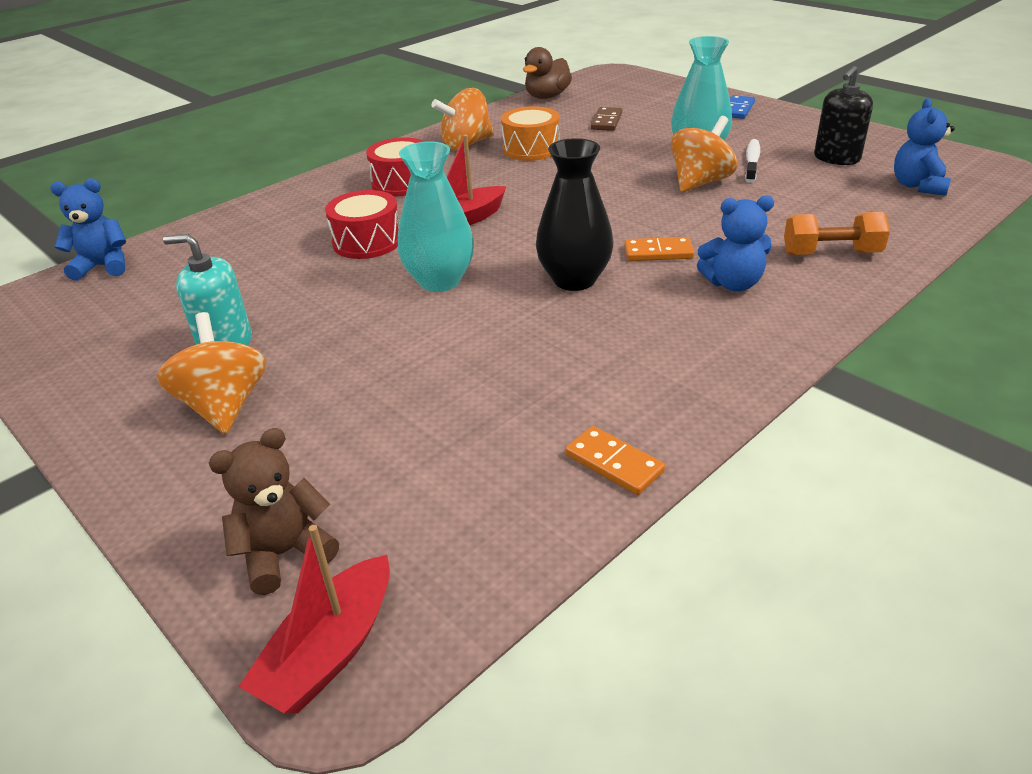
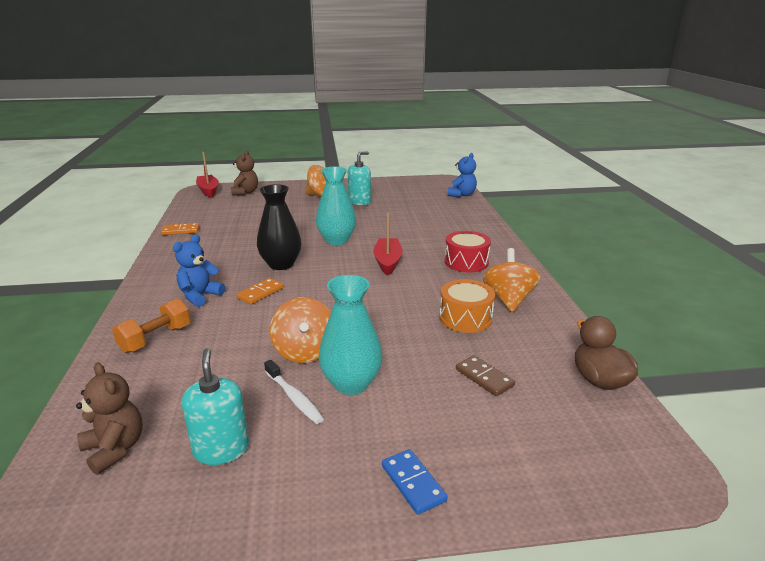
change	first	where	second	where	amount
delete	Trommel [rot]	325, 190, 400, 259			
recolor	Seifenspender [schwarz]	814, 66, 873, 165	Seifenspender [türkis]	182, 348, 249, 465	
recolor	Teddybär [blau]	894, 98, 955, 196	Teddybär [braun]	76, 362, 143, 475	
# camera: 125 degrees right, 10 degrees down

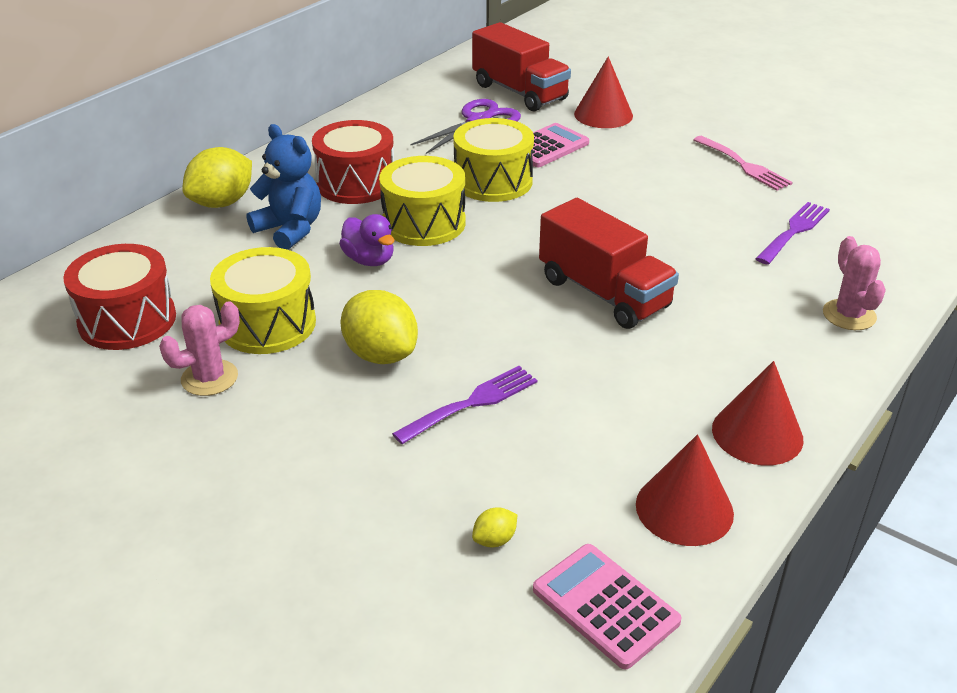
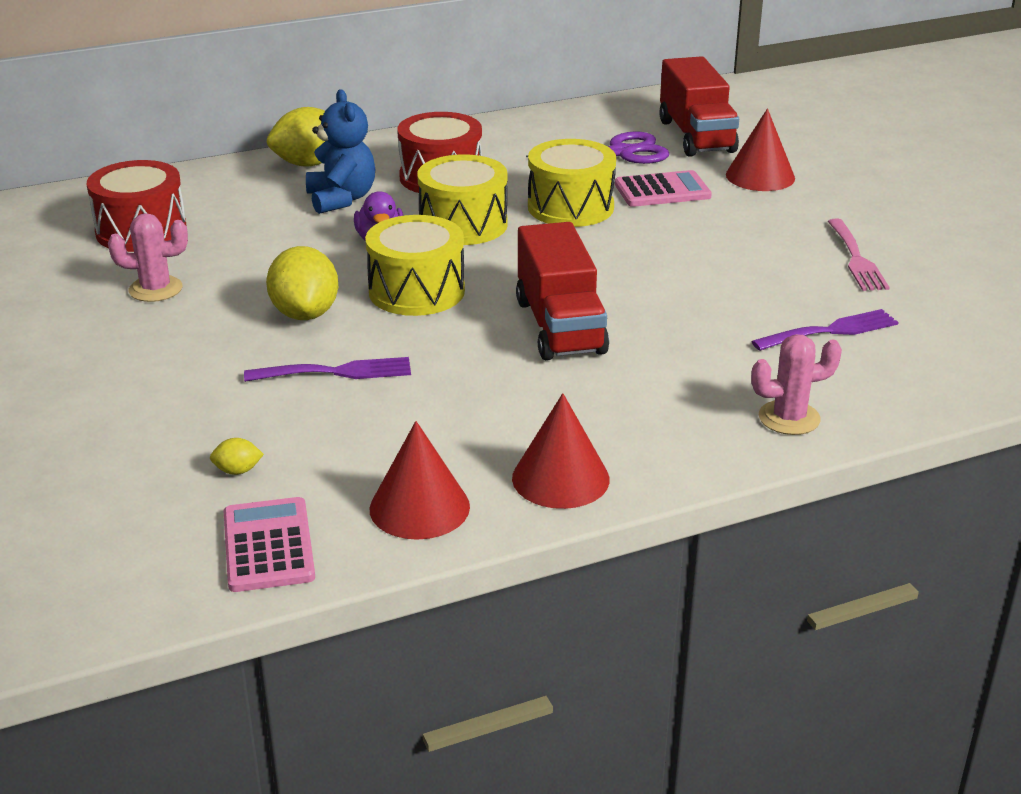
change	first	where	second	where	amount
move	Trommel [gelb]	210, 247, 316, 354		365, 215, 465, 316	
rotate	Kaktus [rosa]	823, 236, 886, 330		751, 334, 842, 435	60 degrees clockwise
# camera: 30 degrees right, 5 degrees down

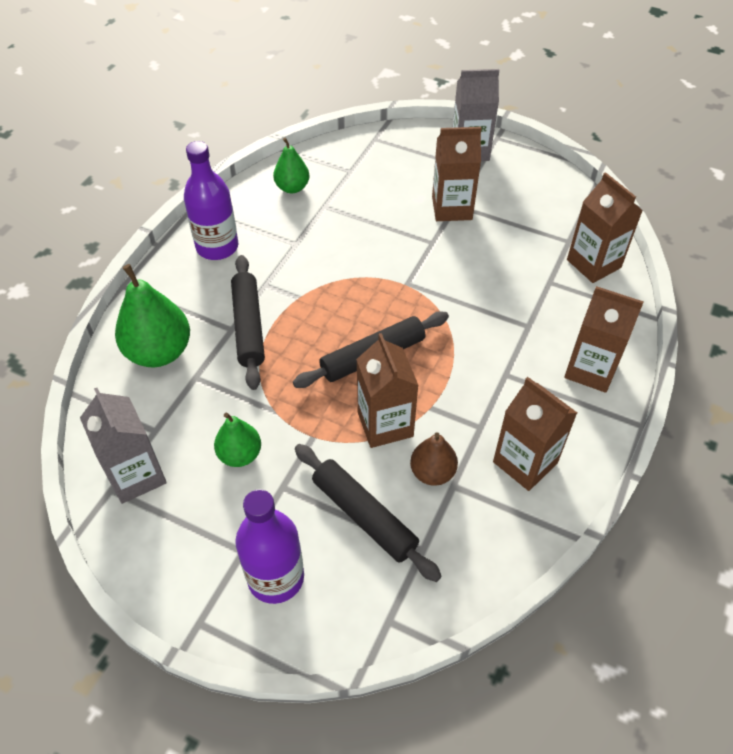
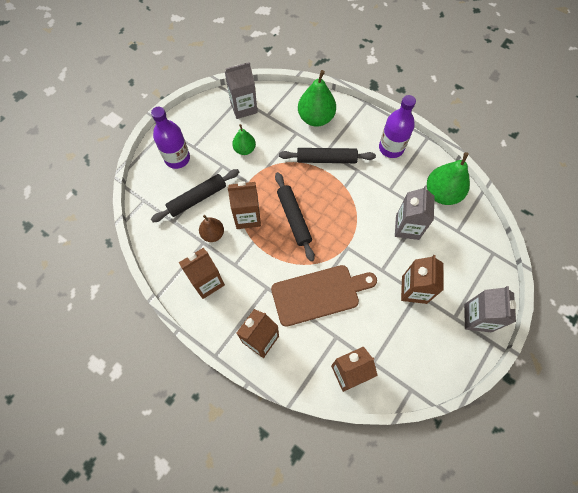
change	first	where	second	where	amount
resize	Birne [grün]	273, 137, 309, 193		427, 152, 470, 205	x1.69
insert			Schneidebrett [braun]	271, 265, 377, 327	
insert			Getränkekarton [grau]	395, 186, 435, 240	
# camera: 100 degrees right, 15 degrees up

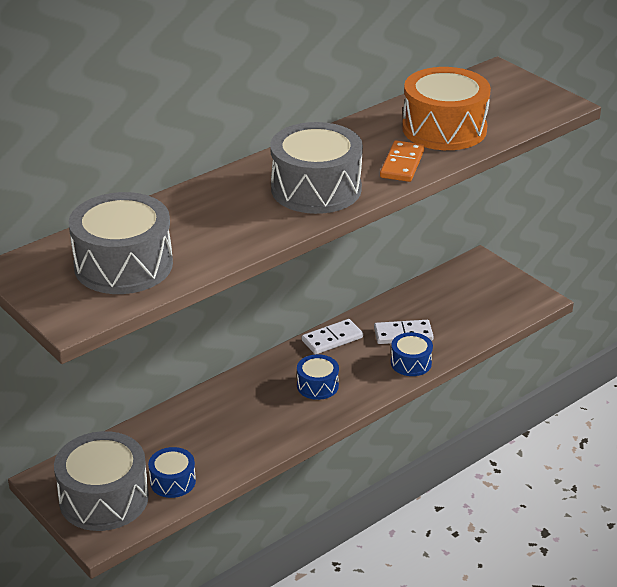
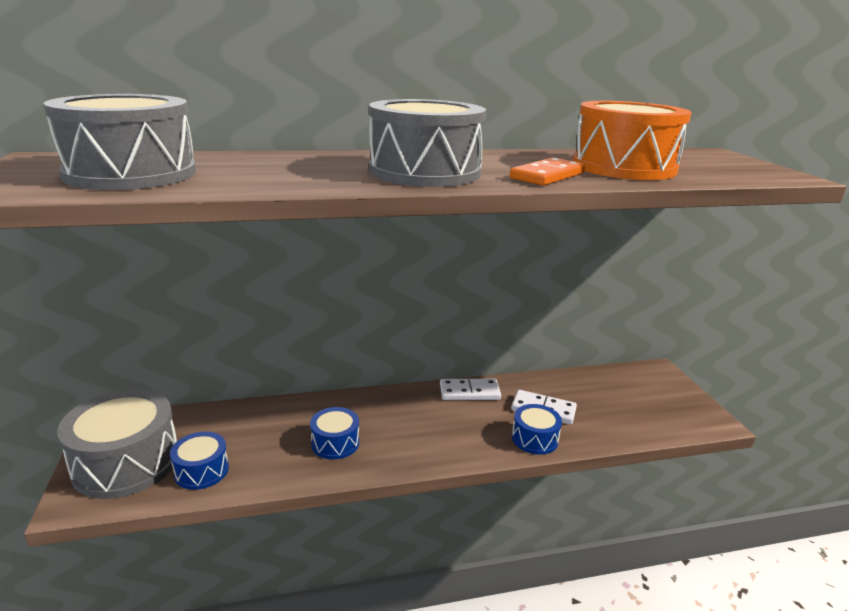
change	first	where	second	where	amount
move	Trommel [blau]	297, 354, 339, 400		310, 407, 359, 459	
# camera: 25 degrees right, 10 degrees down

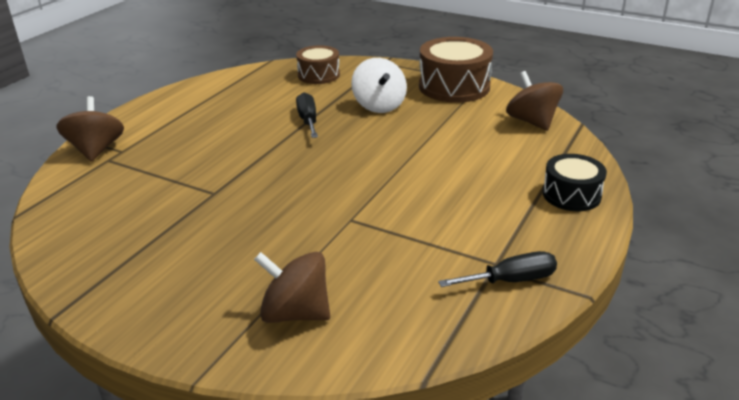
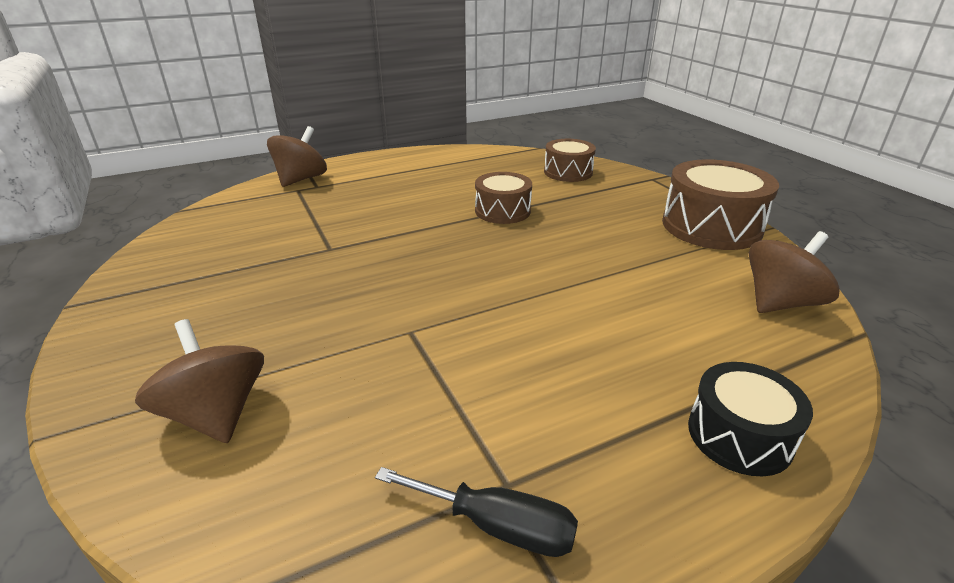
change	first	where	second	where	amount
replace	Schraubenzieher [schwarz]	296, 92, 318, 138	Trommel [braun]	475, 172, 532, 224	
delete	Kreisel [weiß]	351, 58, 407, 113			
rotate	Kreisel [braun]	506, 71, 563, 131		749, 231, 840, 313	45 degrees clockwise
# camera: 35 degrees right, 0 degrees up

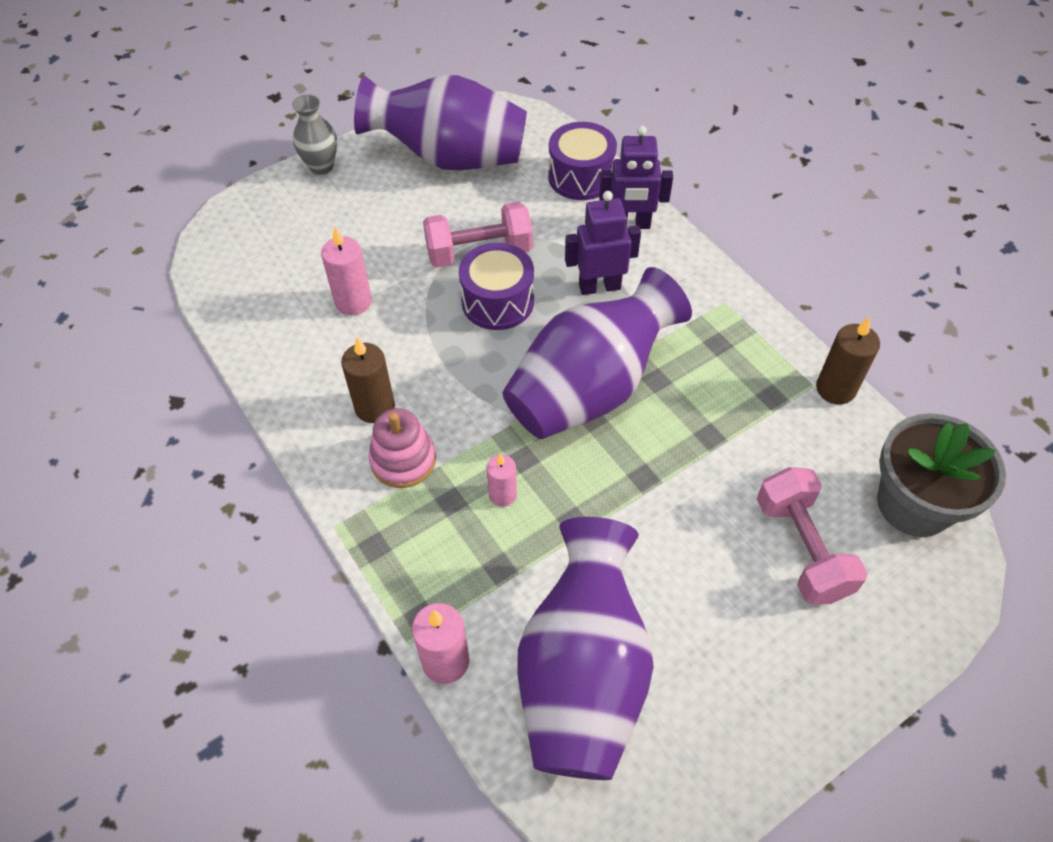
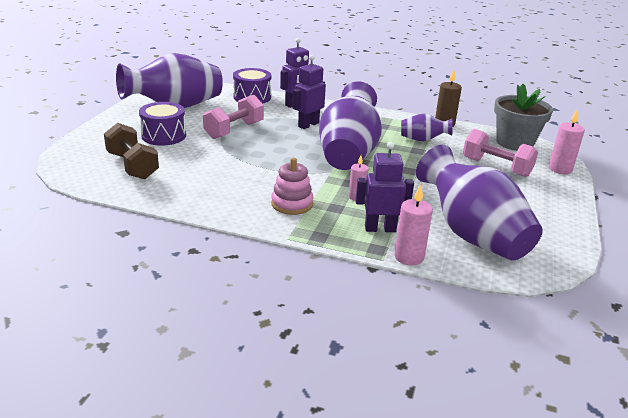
change	first	where	second	where	amount
delete	Vase [grau]	292, 94, 337, 175			
move	Kerze [rosa]	321, 227, 372, 316		549, 109, 585, 174	
delete	Kerze [braun]	341, 337, 395, 423			
move	Trommel [lila]	459, 243, 534, 330		139, 102, 186, 146	
insert			Hantel [braun]	104, 123, 159, 179	
insert			Roboter [lila]	356, 142, 414, 232	
insert			Vase [lila]	401, 114, 453, 142	
# camera: 40 degrees left, 25 degrees down

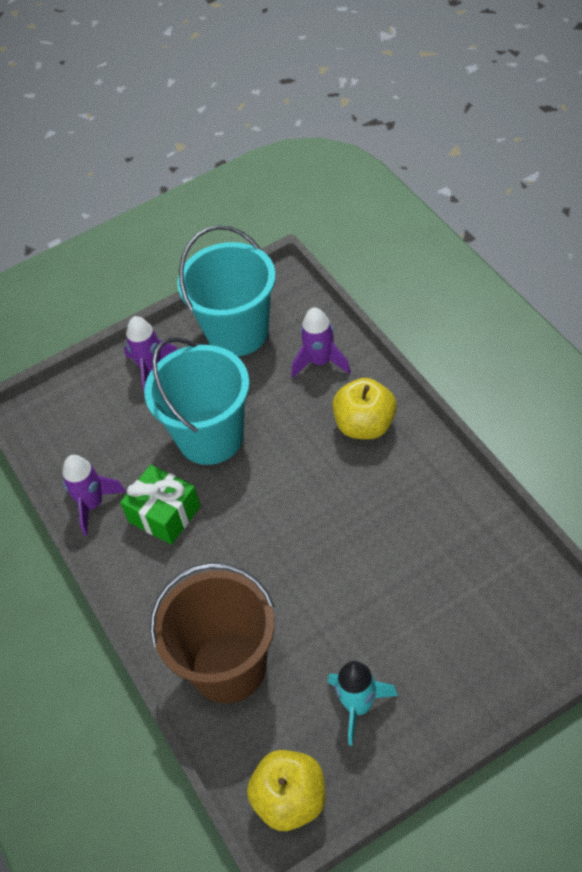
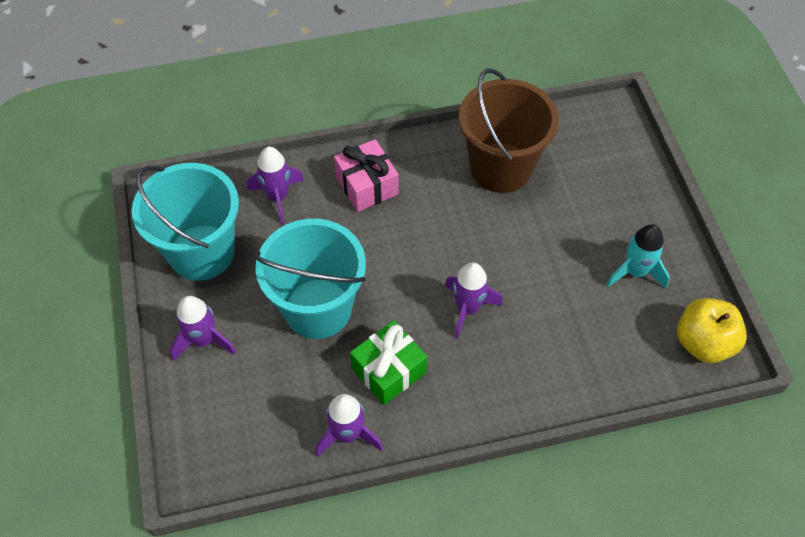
change	first	where	second	where	amount
move	Eimer [braun]	150, 563, 275, 703		459, 68, 559, 193	
replace	Apfel [gelb]	332, 378, 397, 439	Geschenk [rosa]	334, 139, 399, 212	
insert			Rakete [lila]	445, 262, 503, 338	
# camera: 80 degrees left, 5 degrees up

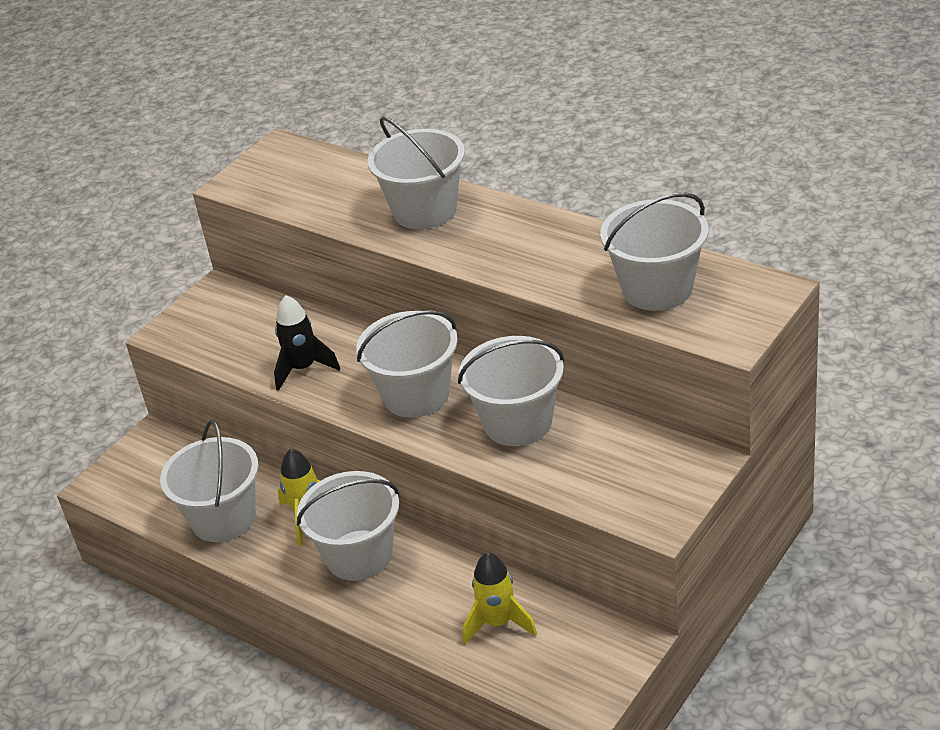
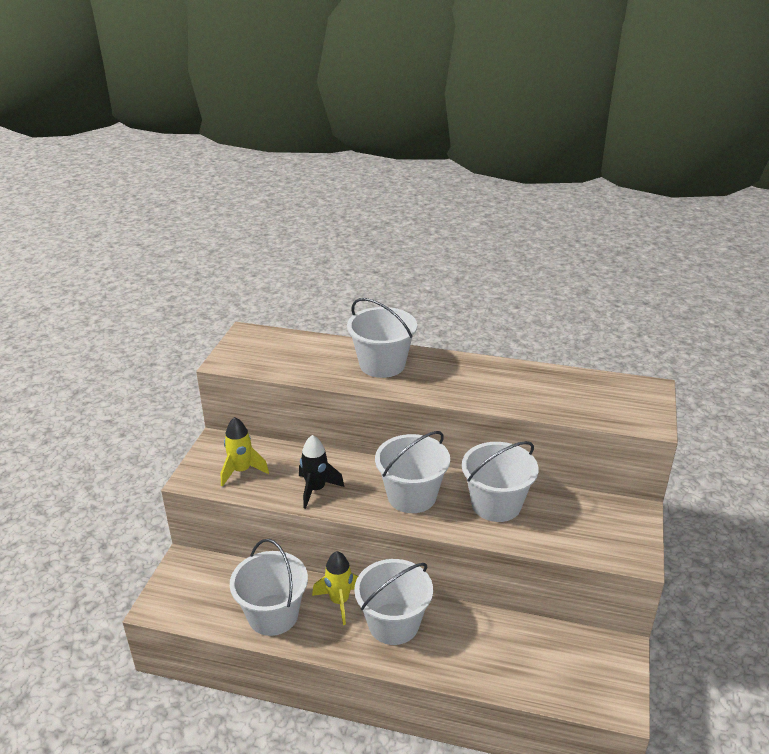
change	first	where	second	where	amount
move	Rakete [gelb]	463, 552, 537, 645		221, 417, 269, 487	
delete	Eimer [weiß]	600, 193, 709, 311			
# camera: 25 degrees left, 5 degrees down

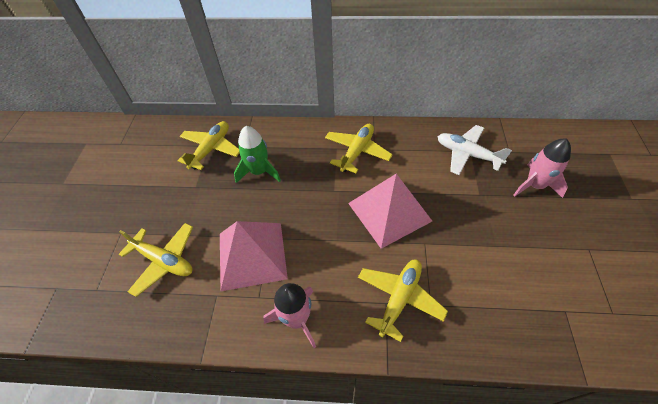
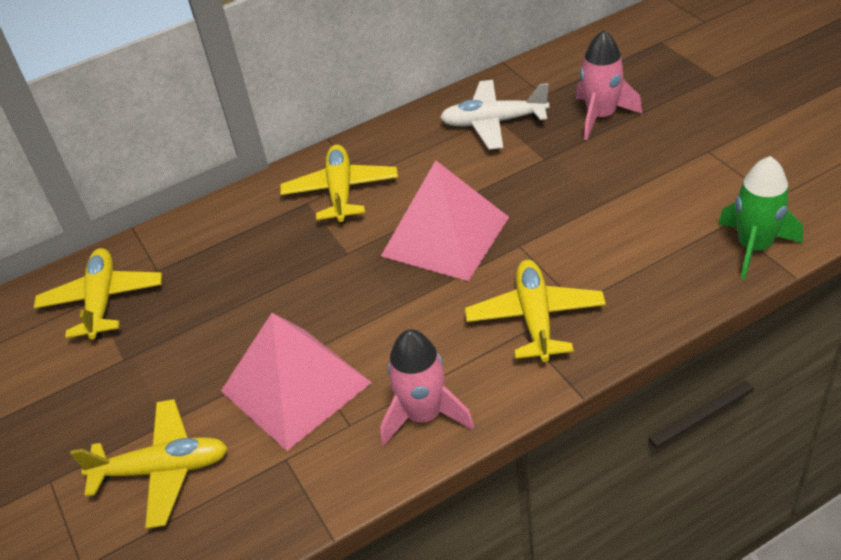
change	first	where	second	where	amount
move	Rakete [grün]	234, 126, 281, 183		718, 156, 803, 280	
# camera: 30 degrees left, 10 degrees down

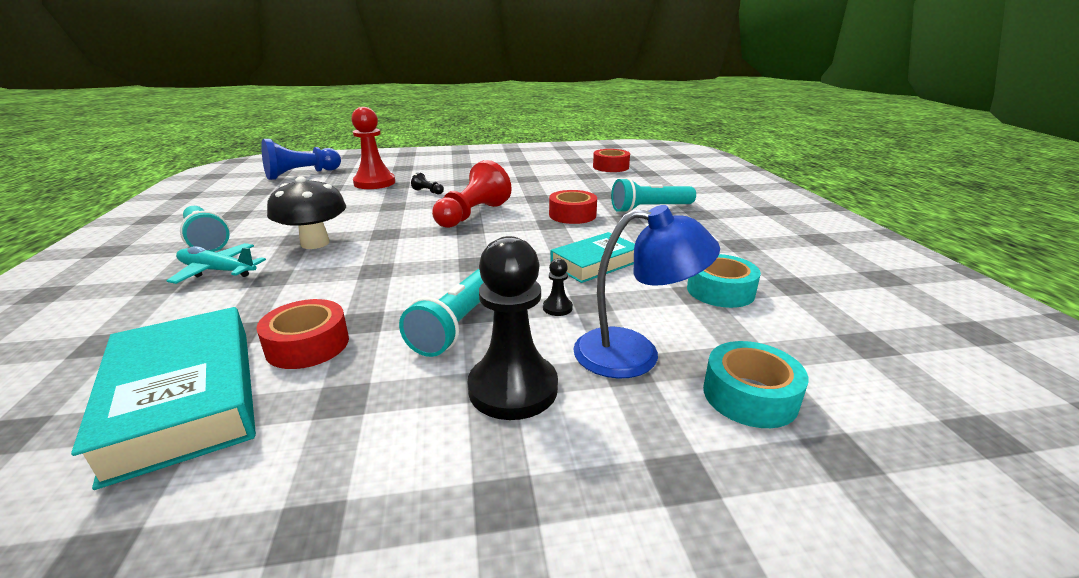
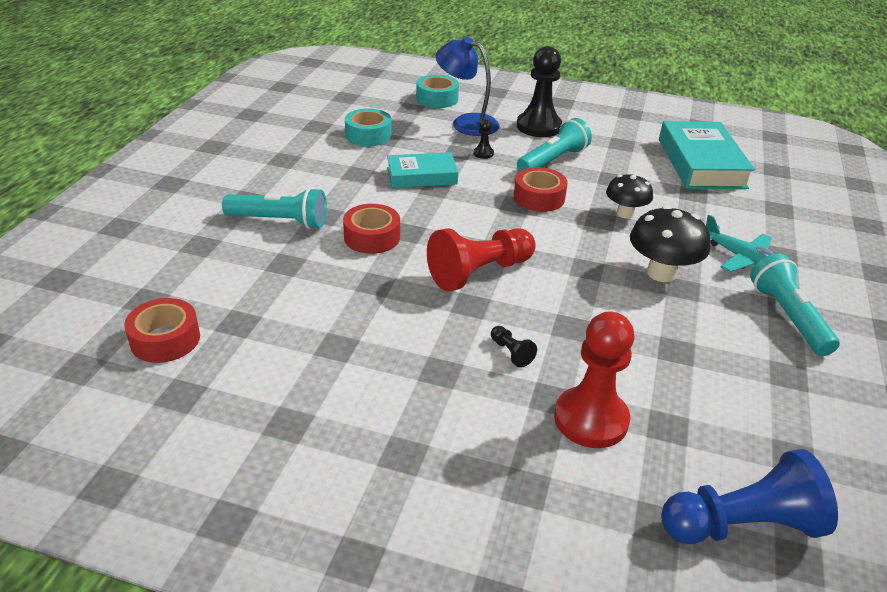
change	first	where	second	where	amount
move	Klebeband [rot]	256, 299, 349, 369		514, 167, 568, 212	
insert			Pilz [schwarz]	606, 174, 653, 219	
# camera: 155 degrees left, 10 degrees up

